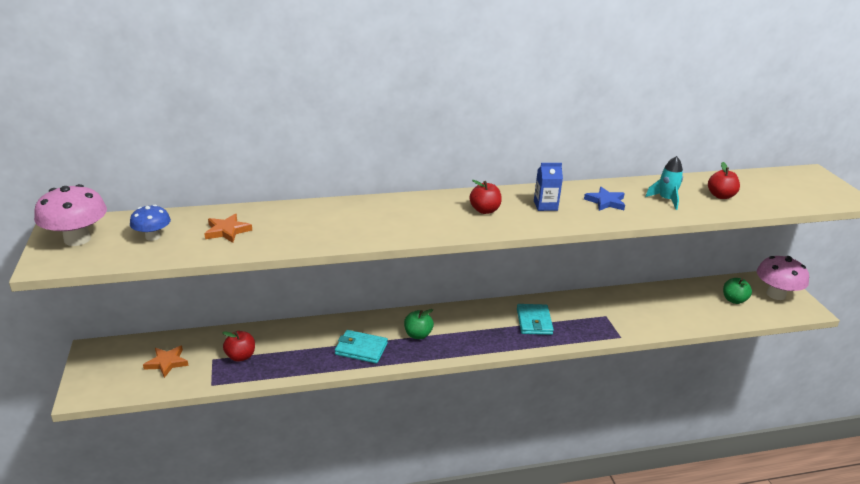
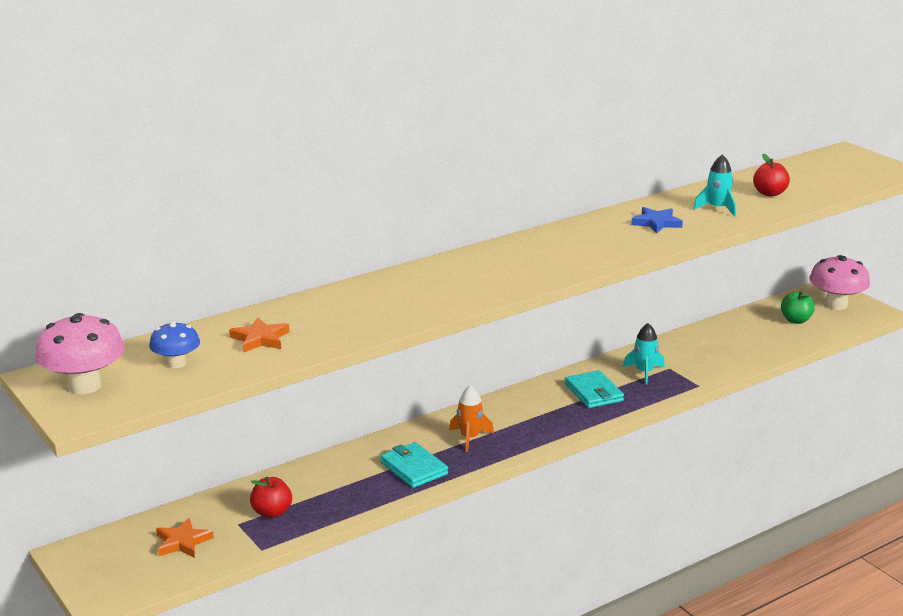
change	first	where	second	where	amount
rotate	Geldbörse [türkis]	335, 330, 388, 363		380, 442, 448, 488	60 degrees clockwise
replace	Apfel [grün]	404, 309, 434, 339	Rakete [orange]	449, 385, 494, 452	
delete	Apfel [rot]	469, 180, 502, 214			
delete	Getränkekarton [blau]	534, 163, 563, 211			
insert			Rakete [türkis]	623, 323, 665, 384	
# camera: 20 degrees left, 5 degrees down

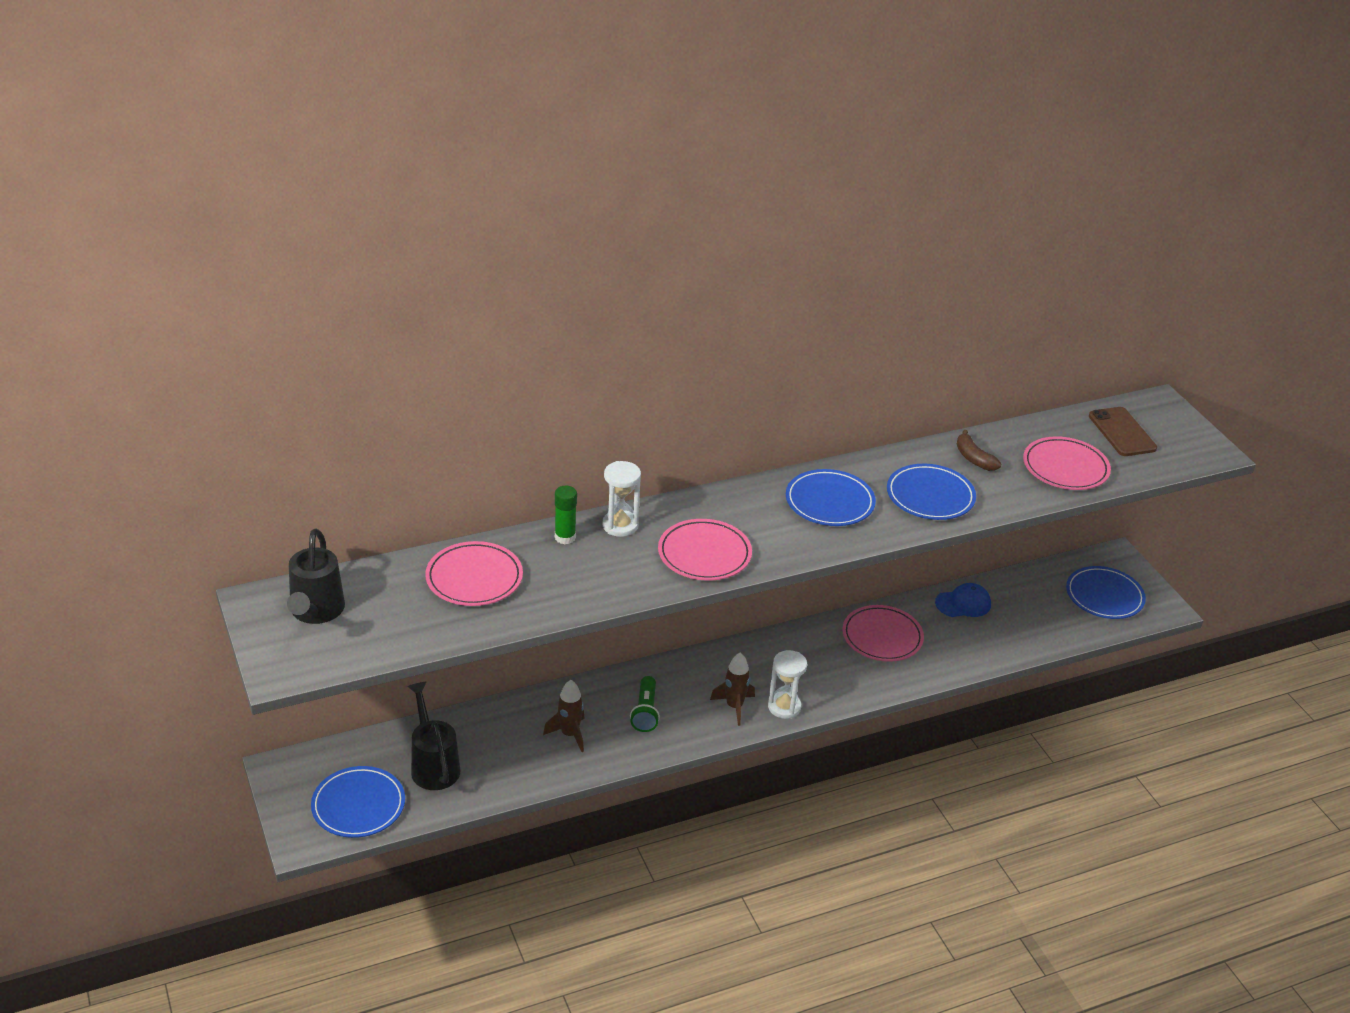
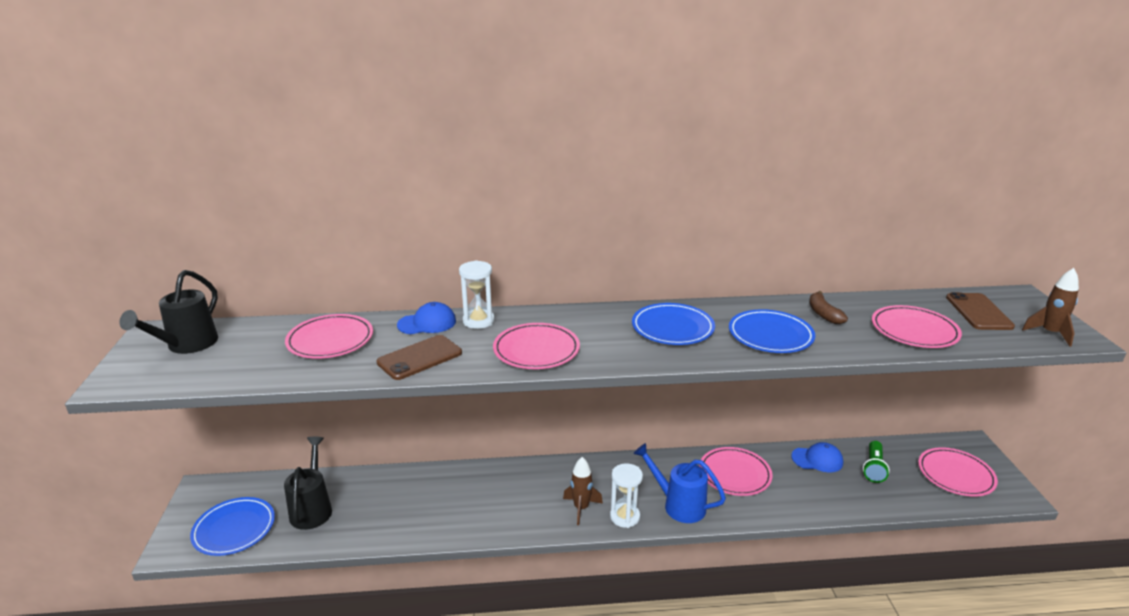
change	first	where	second	where	amount
move	Rakete [braun]	543, 680, 585, 752		1022, 268, 1079, 346	
replace	Klebestift [grün]	555, 486, 577, 544	Kappe [blau]	397, 302, 456, 334	
move	Taschenlampe [grün]	630, 676, 660, 732		863, 441, 890, 483	
recolor	Teller [blau]	1066, 566, 1146, 619	Teller [rosa]	918, 447, 998, 497	
insert			Handy [braun]	377, 335, 462, 380	
insert			Gießkanne [blau]	633, 443, 726, 523	
# camera: 20 degrees right, 10 degrees down

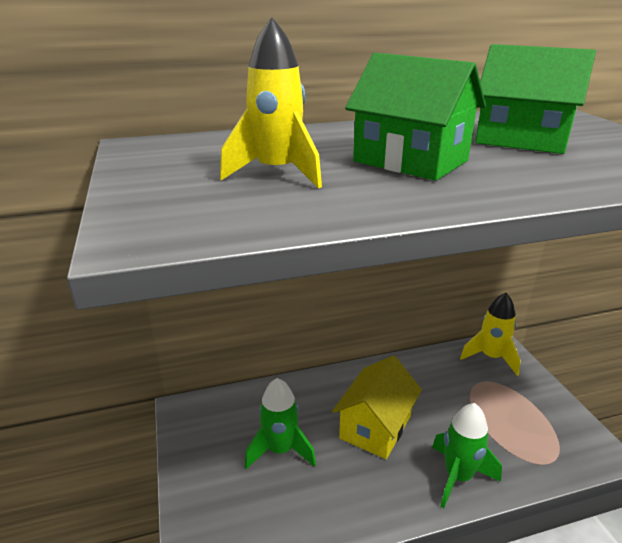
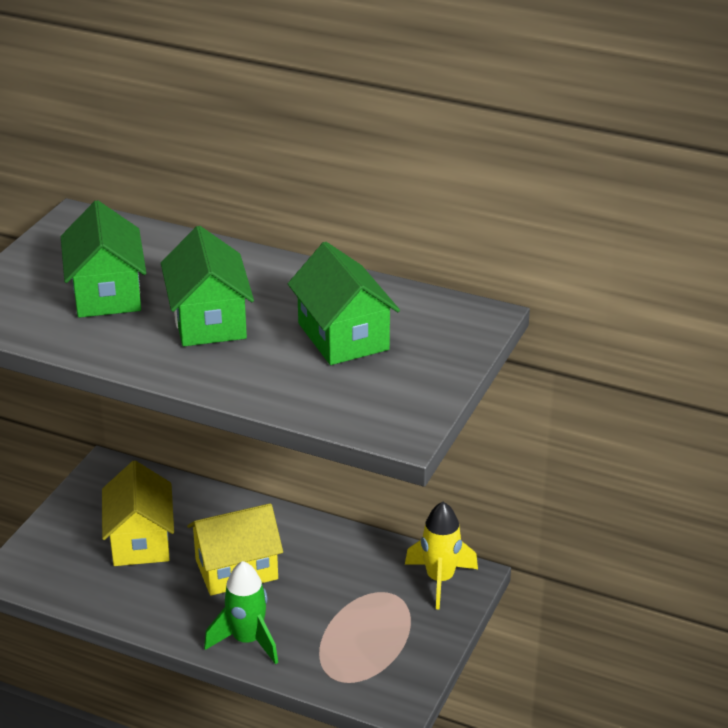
change	first	where	second	where	amount
replace	Rakete [gelb]	220, 17, 322, 189	Haus [grün]	61, 200, 146, 318	
replace	Rakete [grün]	245, 378, 316, 469	Haus [gelb]	102, 461, 174, 566	
# camera: 40 degrees right, 5 degrees up

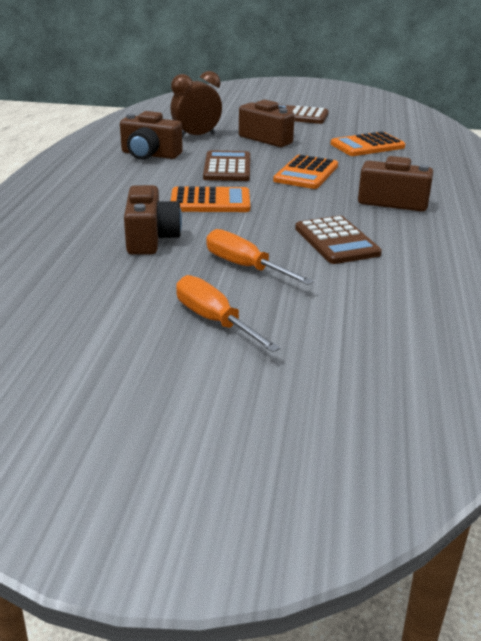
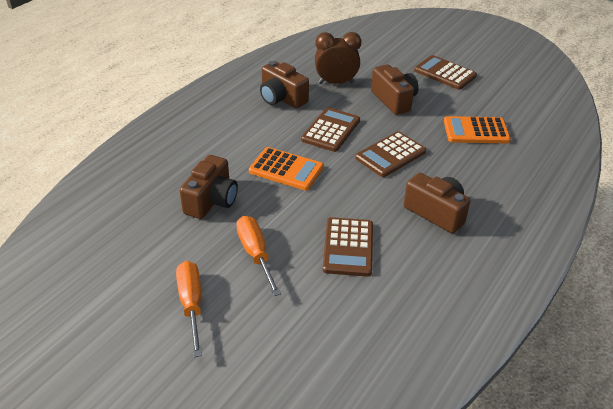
change	first	where	second	where	amount
recolor	Taschenrechner [orange]	273, 155, 338, 189	Taschenrechner [braun]	355, 131, 426, 177	
# camera: 25 degrees right, 10 degrees up

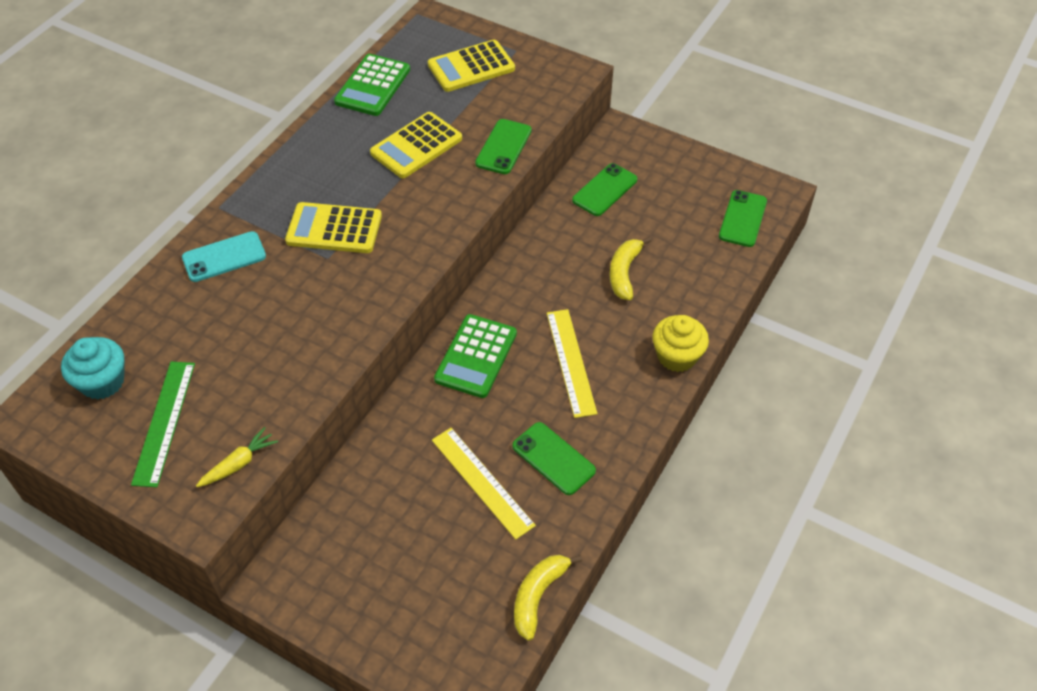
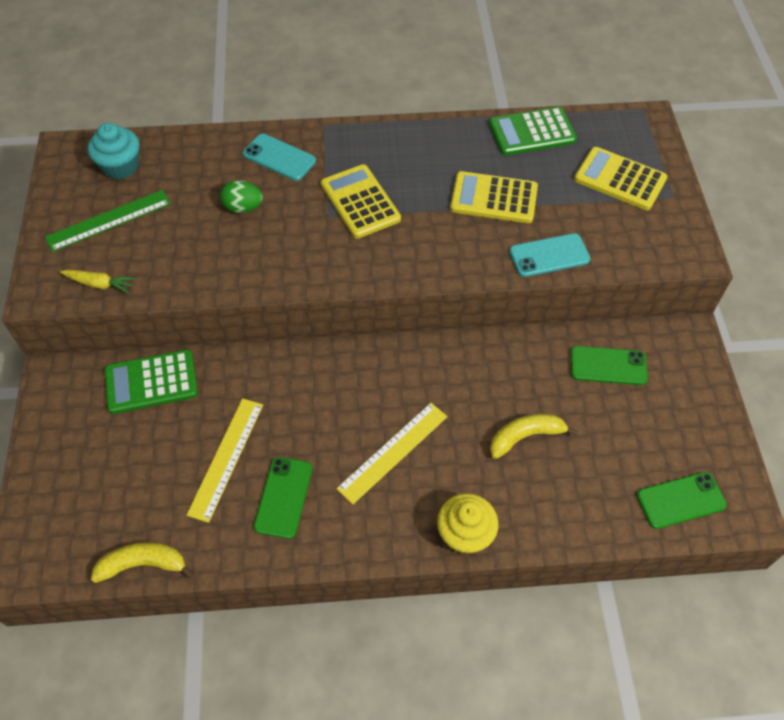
change	first	where	second	where	amount
move	Taschenrechner [grün]	434, 314, 517, 398		104, 349, 198, 414	
recolor	Handy [grün]	475, 119, 532, 174	Handy [türkis]	509, 233, 590, 277	
insert			Ei [grün]	220, 180, 263, 213	
# camera: 55 degrees right, 5 degrees up

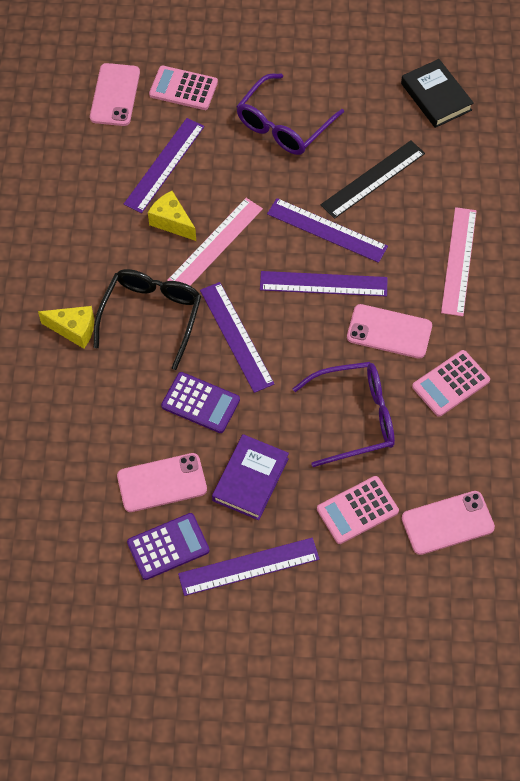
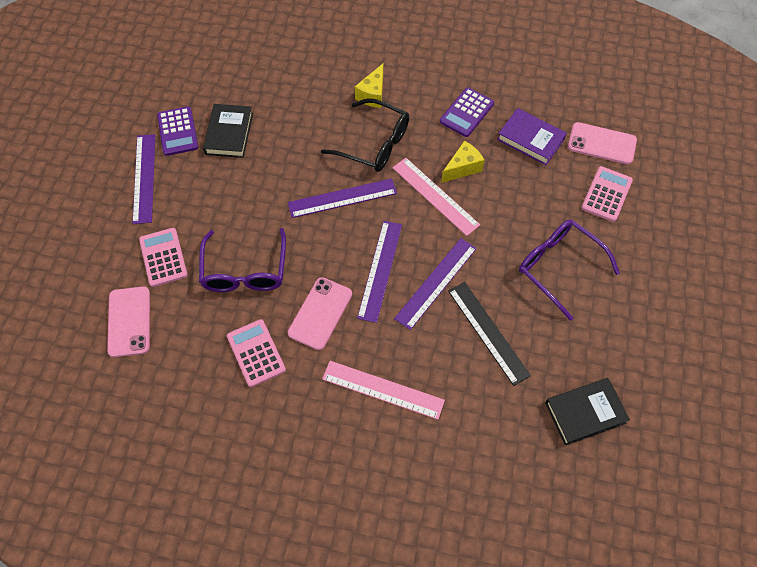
change	first	where	second	where	amount
replace	Handy [rosa]	117, 453, 207, 512	Buch [schwarz]	203, 104, 253, 158	
delete	Lineal [lila]	124, 118, 204, 213			
move	Taschenrechner [lila]	161, 372, 240, 433		440, 87, 494, 137	
move	Buch [lila]	212, 434, 289, 520		497, 108, 567, 165	
# camera: 100 degrees right, 0 degrees up

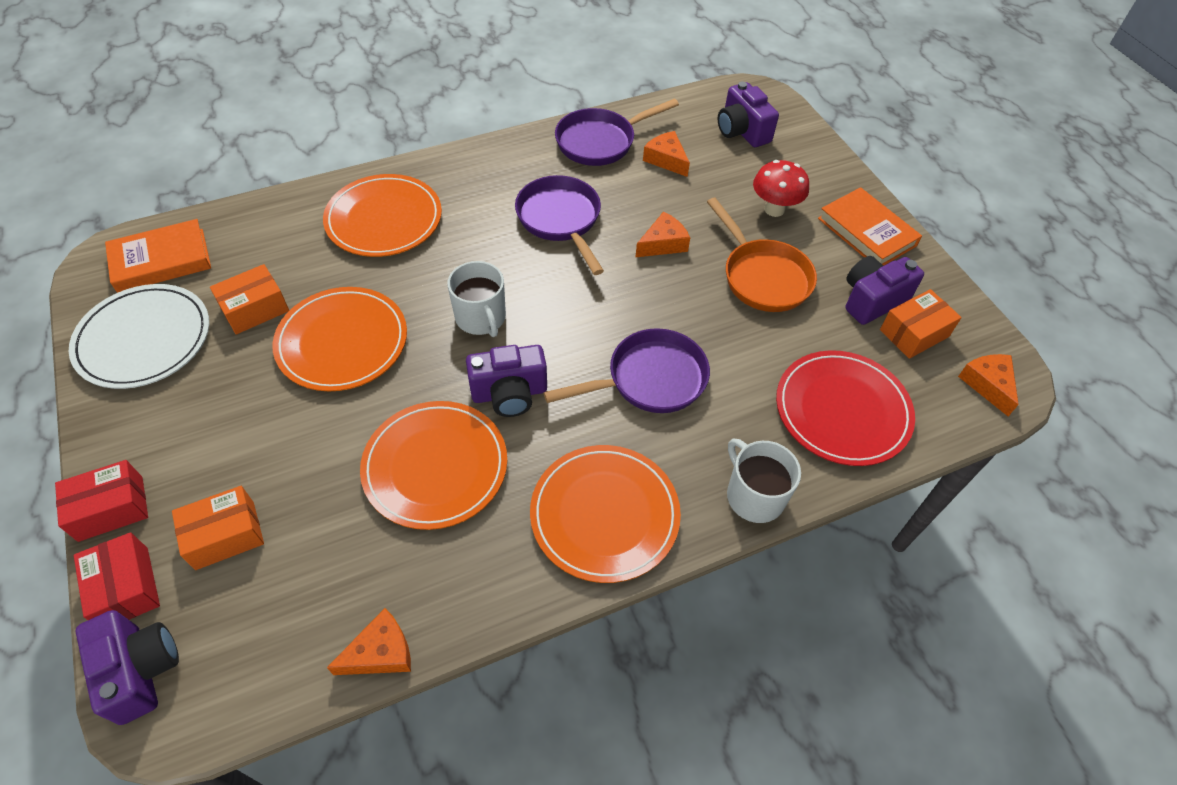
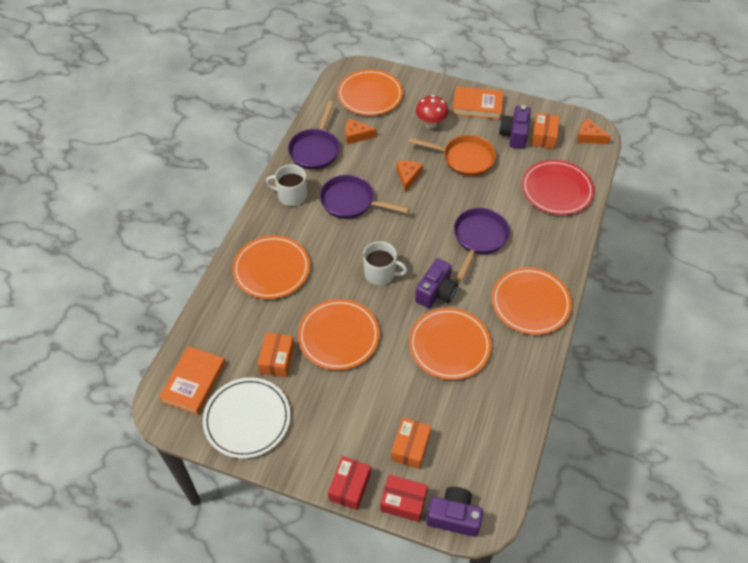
change	first	where	second	where	amount
delete	Käse [orange]	327, 608, 411, 675			
replace	Kamera [lila]	718, 82, 779, 147	Teller [orange]	337, 69, 403, 116	
move	Tasse [weiß]	727, 439, 801, 523		266, 165, 307, 206	
# camera: 45 degrees left, 0 degrees up

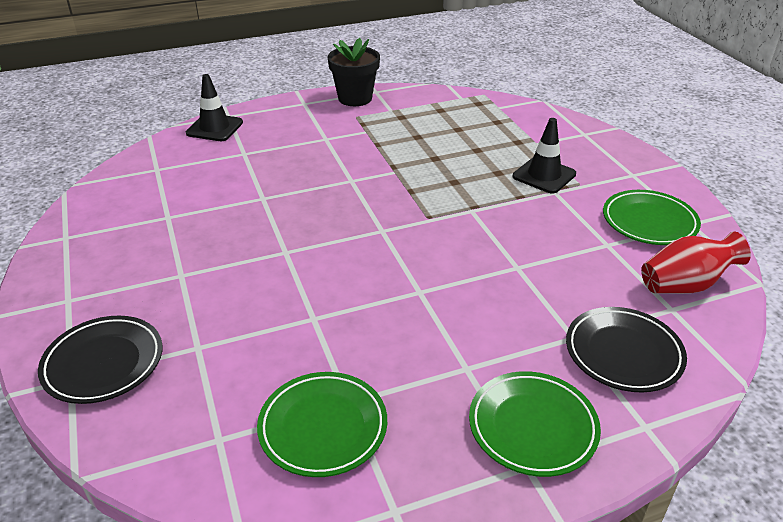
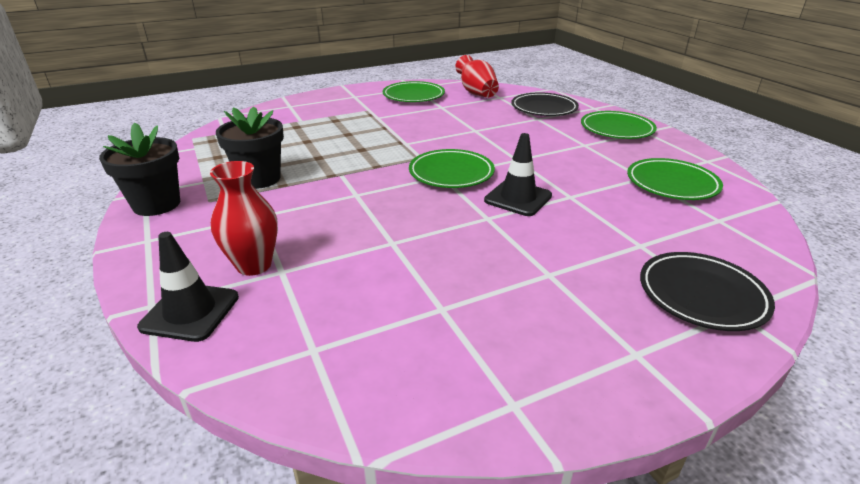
change	first	where	second	where	amount
move	Leitkegel [schwarz]	513, 118, 576, 193		484, 133, 552, 216	
insert			Vase [rot]	210, 161, 278, 276	
insert			Blumentopf [schwarz]	216, 107, 284, 189	
insert			Teller [grün]	409, 149, 495, 188	
# camera: 95 degrees left, 5 degrees down

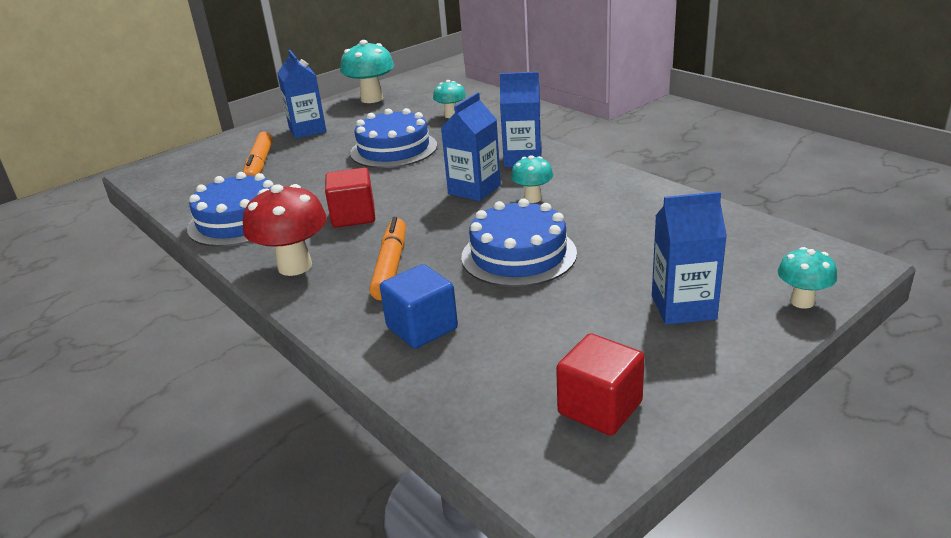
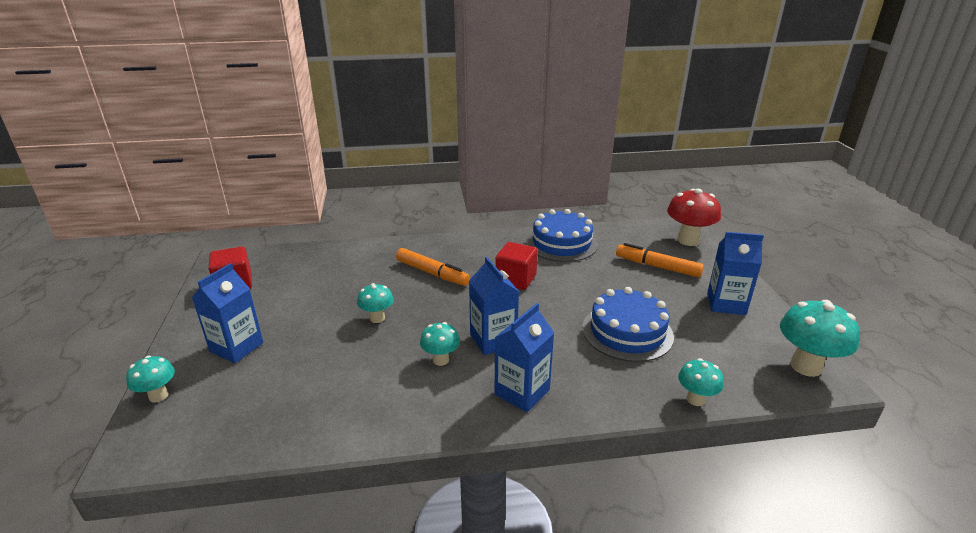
change	first	where	second	where	amount
move	Pilz [rot]	243, 184, 327, 276		667, 189, 721, 246	
delete	Kubus [blau]	380, 264, 458, 349			
replace	Kuchen [blau]	461, 199, 577, 287	Pilz [türkis]	357, 283, 394, 323	
# camera: 120 degrees right, 0 degrees up

